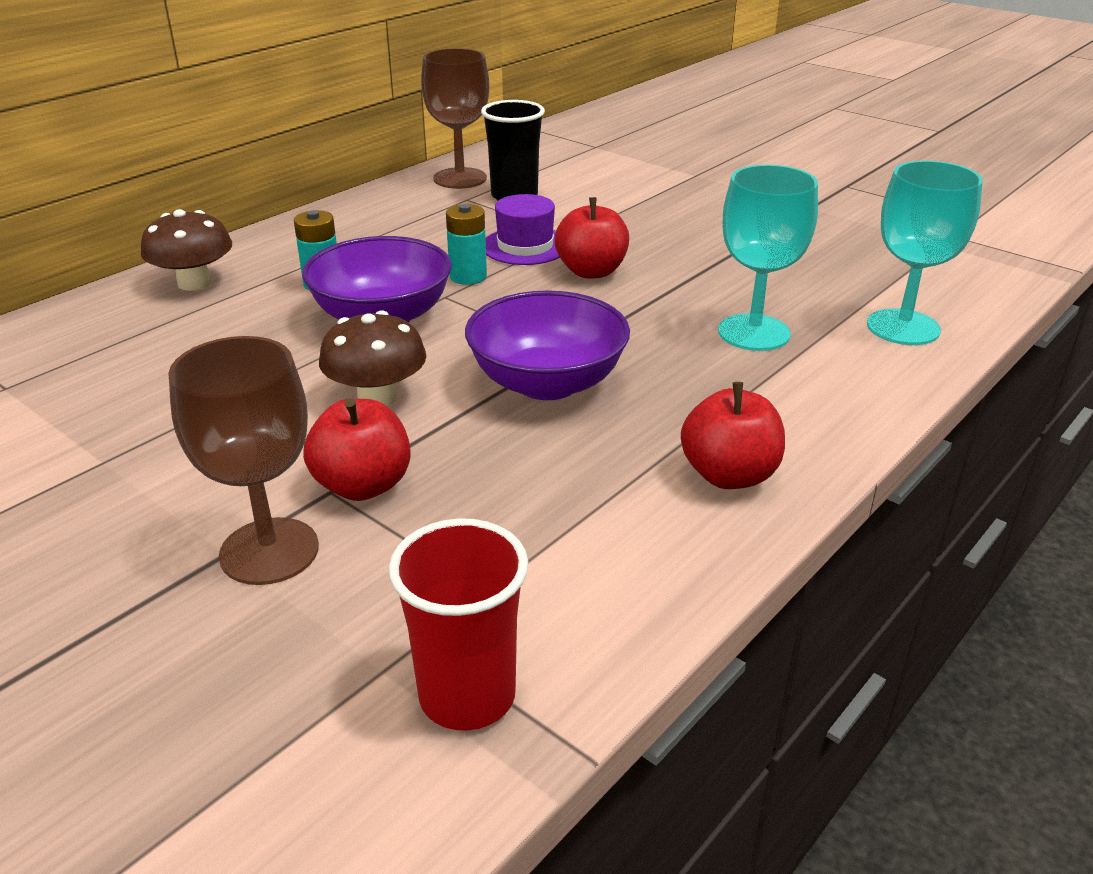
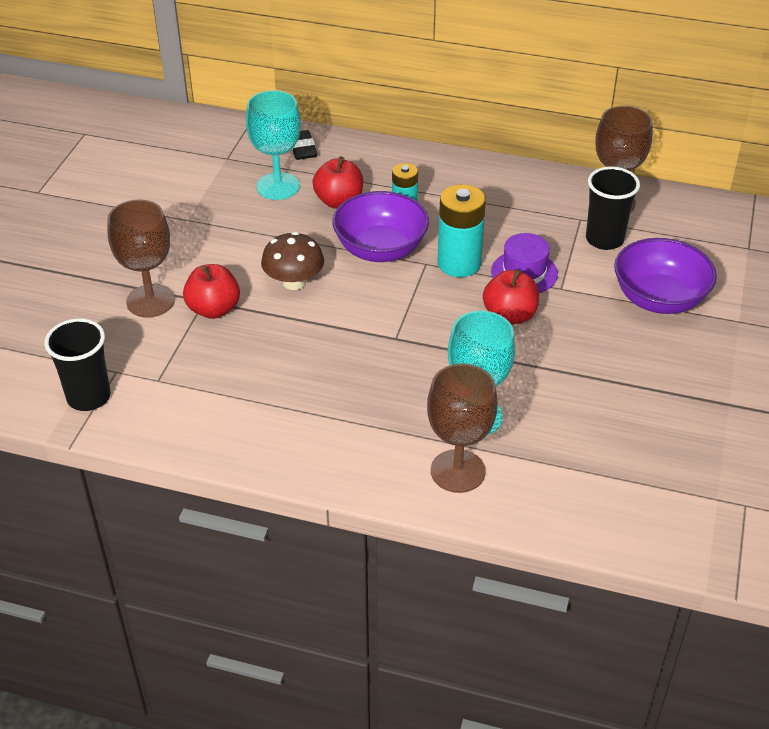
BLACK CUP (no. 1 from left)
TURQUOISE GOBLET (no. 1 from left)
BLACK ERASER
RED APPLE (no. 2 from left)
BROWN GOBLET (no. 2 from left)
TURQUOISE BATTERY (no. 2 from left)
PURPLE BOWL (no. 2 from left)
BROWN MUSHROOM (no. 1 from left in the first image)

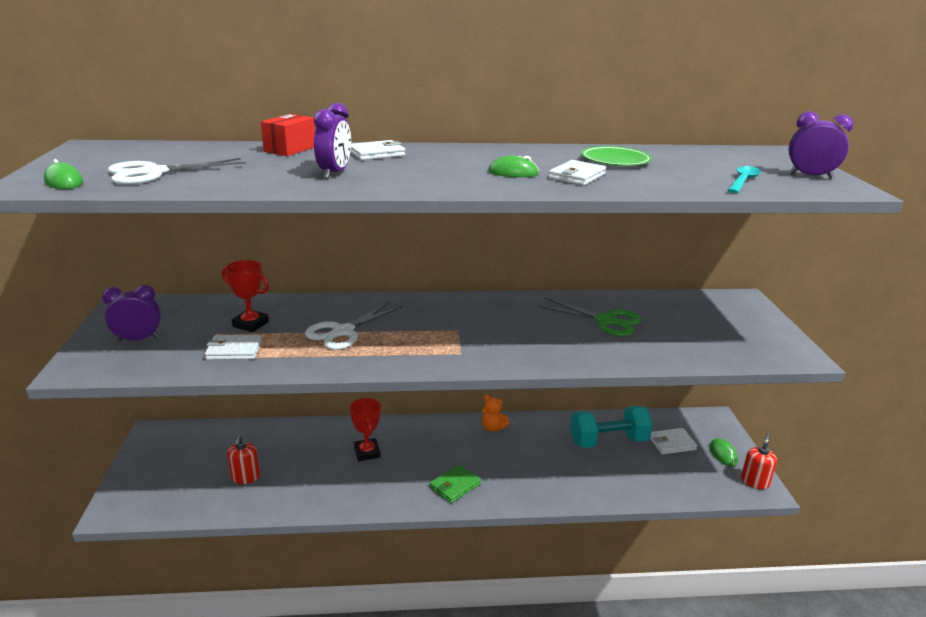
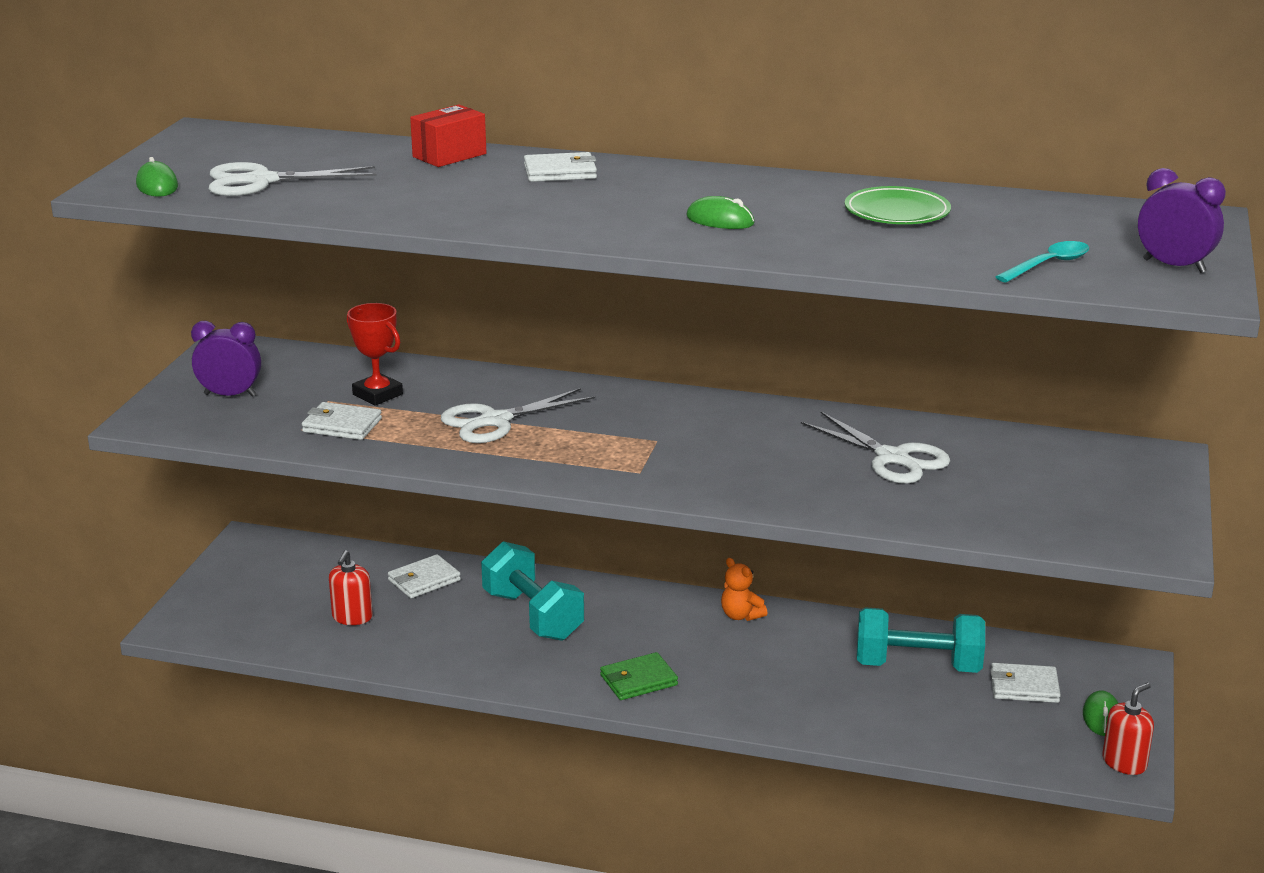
WHITE WALLET (no. 2 from left)
TURQUOISE DUMBBELL (no. 1 from left)
WHITE SCISSORS (no. 3 from left)
PURPLE CLOCK (no. 2 from left in the first image)

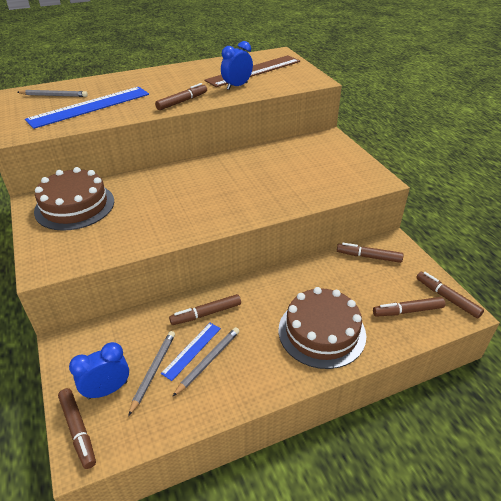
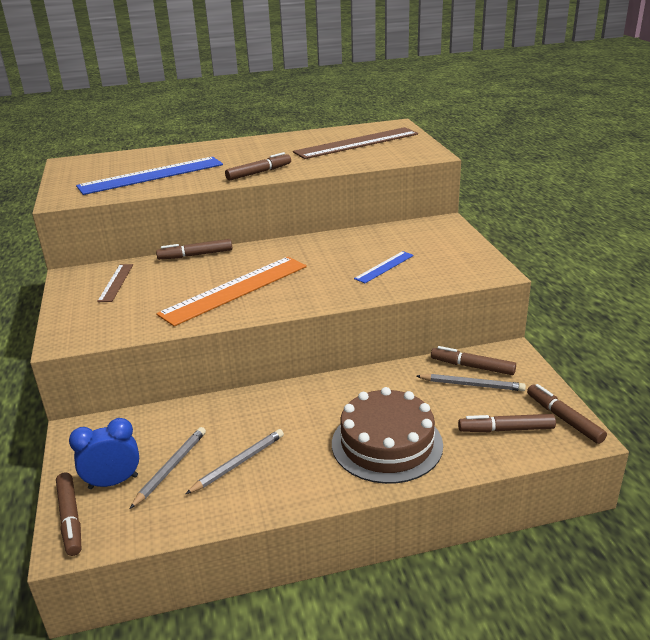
BROWN RULER (no. 1 from left)
BROWN MARKER (no. 2 from left)
ORANGE RULER
BLUE RULER (no. 2 from left)
GREY PENCIL (no. 3 from left)
BLUE CLOCK (no. 2 from left in the first image)

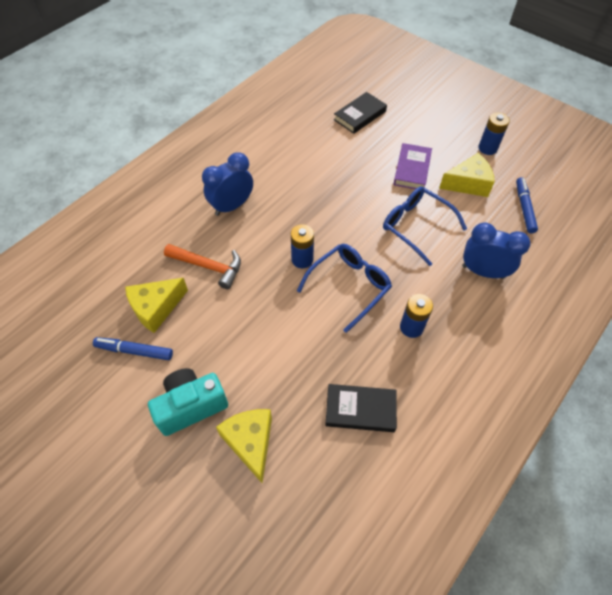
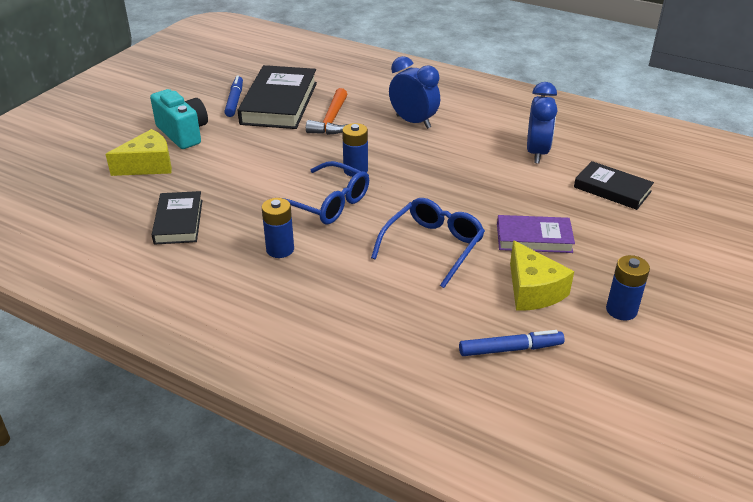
BLACK BOOK (no. 2 from left)
BLUE CLOCK (no. 2 from left)

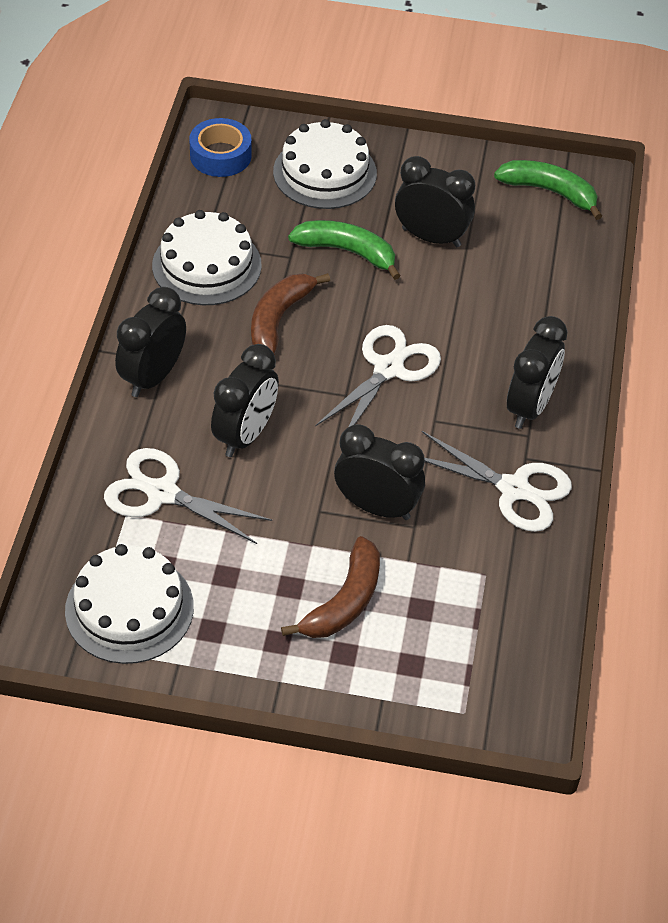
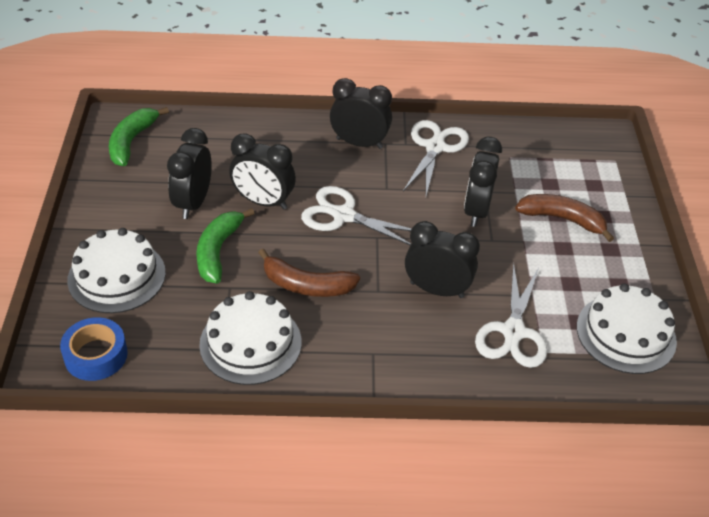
BLACK CLOCK (no. 2 from left)

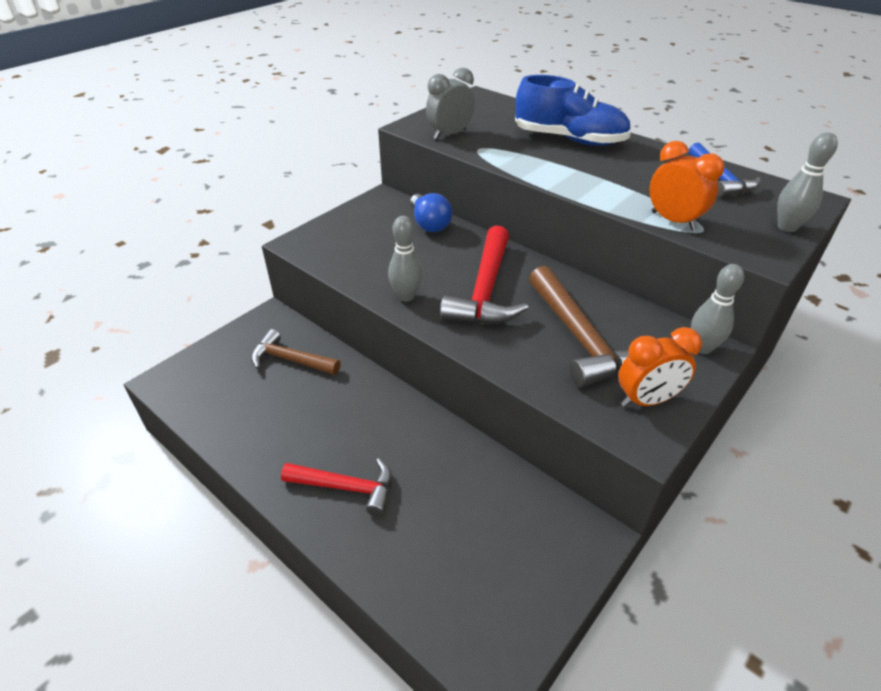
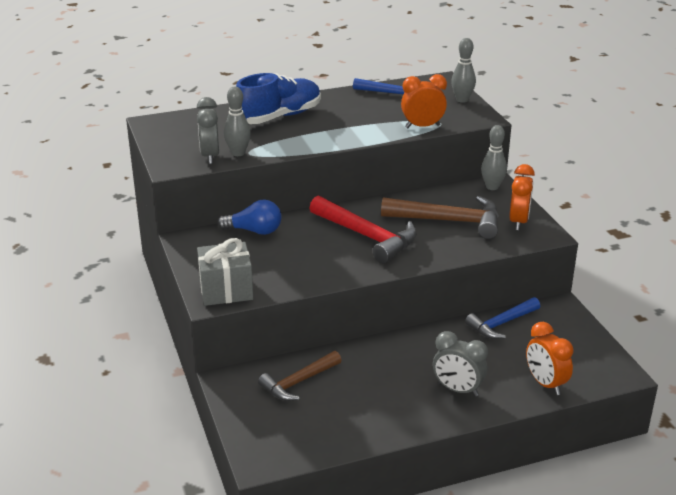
GREY GIFT
GREY BOWLING PIN (no. 1 from left)
GREY CLOCK (no. 2 from left)
BLUE HAMMER (no. 2 from left)
ORANGE CLOCK (no. 3 from left)

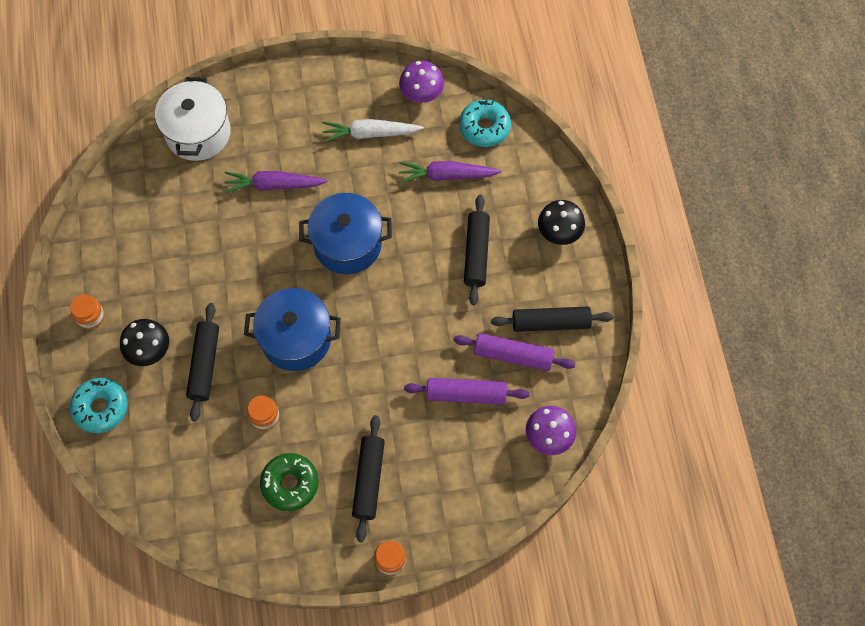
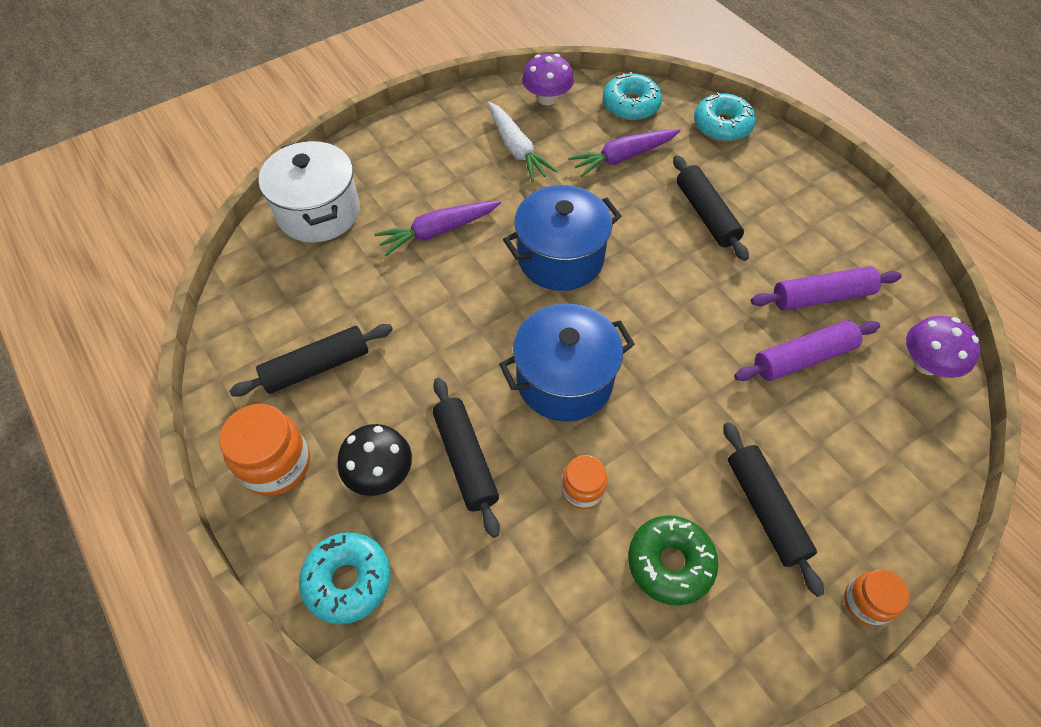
ORANGE JAR (no. 1 from left)
BLACK ROLLING PIN (no. 1 from left)
WHITE CARROT
TURQUOISE DONUT (no. 3 from left)
BLACK MUSHROOM (no. 2 from left in the first image)

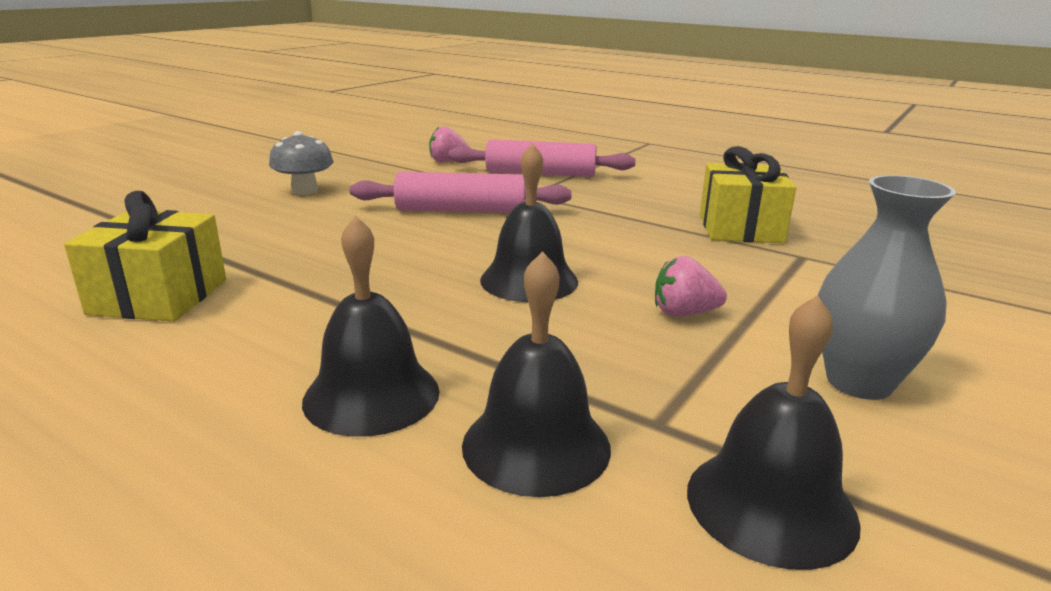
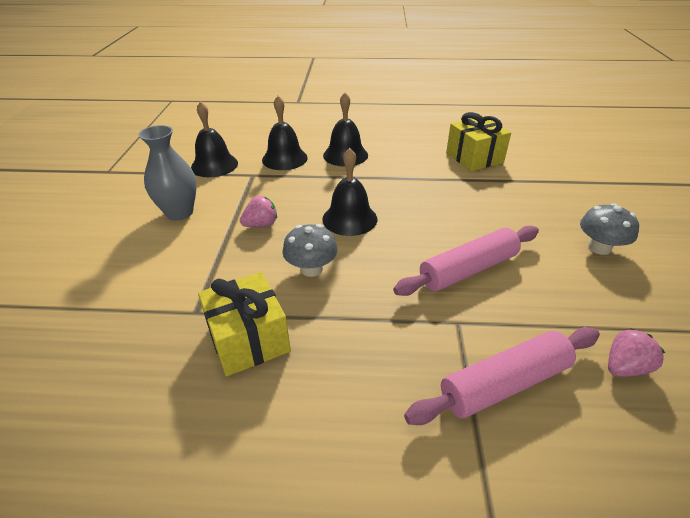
GREY MUSHROOM (no. 1 from left)

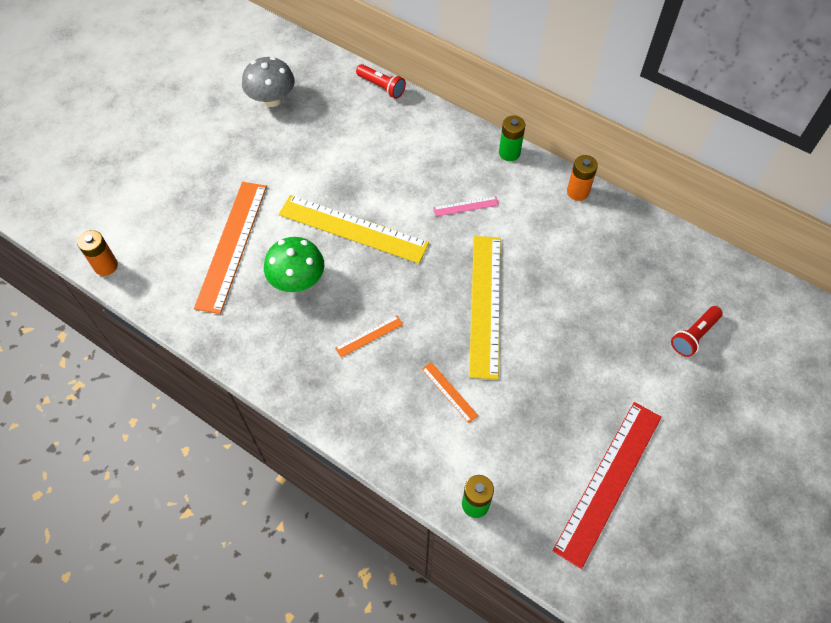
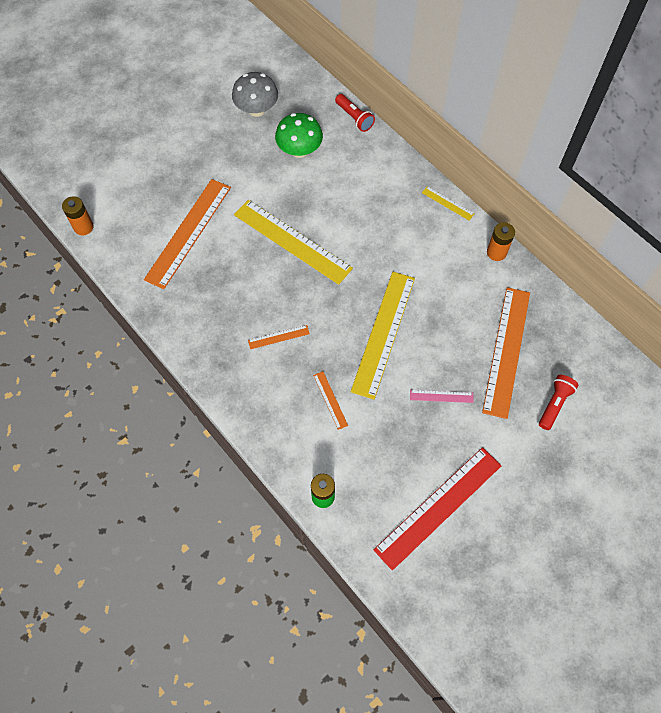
GREEN MUSHROOM
PINK RULER
YELLOW RULER (no. 3 from left)
ORANGE RULER (no. 4 from left)
RED FLASHLIGHT (no. 2 from left)

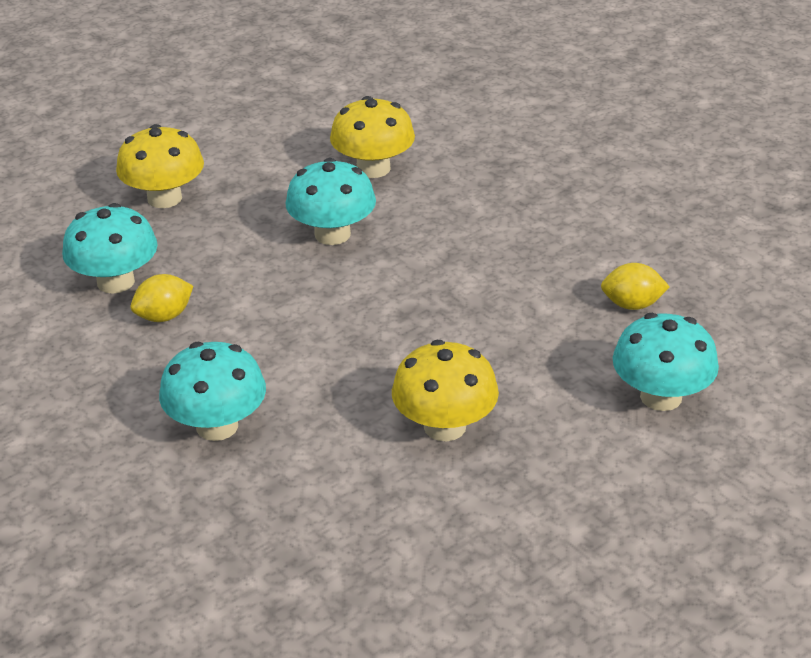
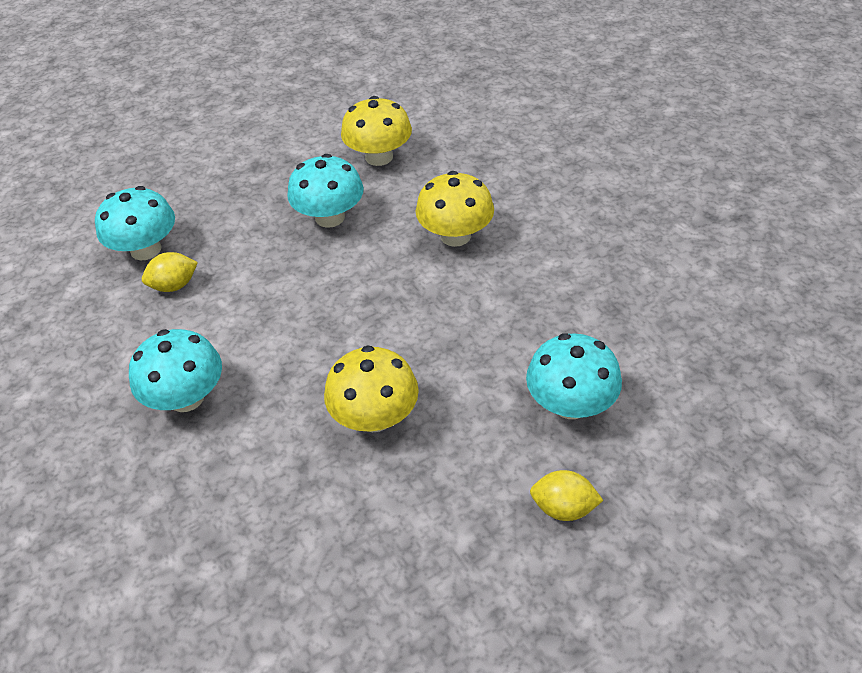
YELLOW MUSHROOM (no. 3 from left)
YELLOW LEMON (no. 2 from left)

